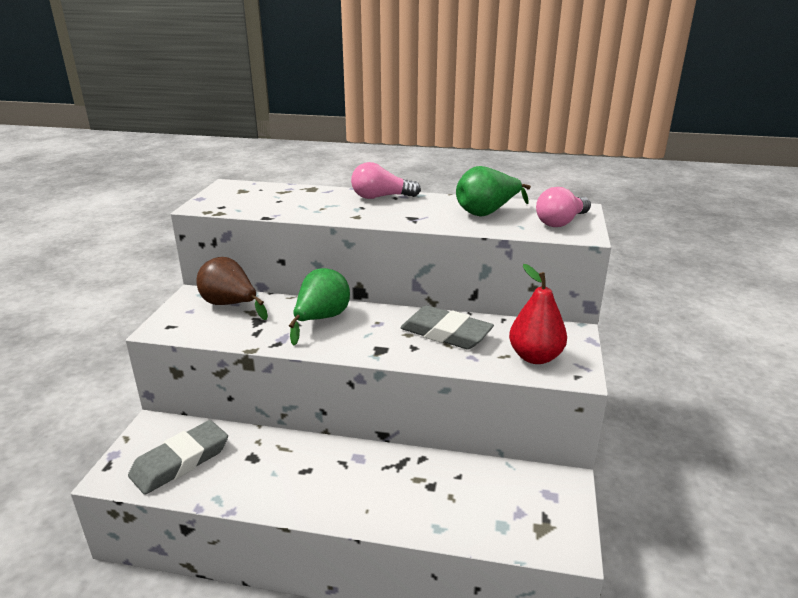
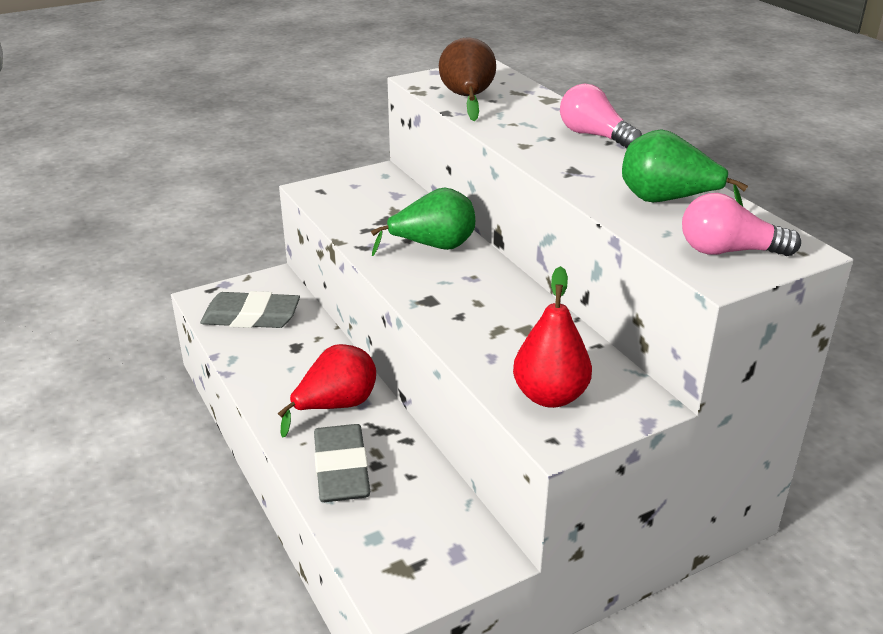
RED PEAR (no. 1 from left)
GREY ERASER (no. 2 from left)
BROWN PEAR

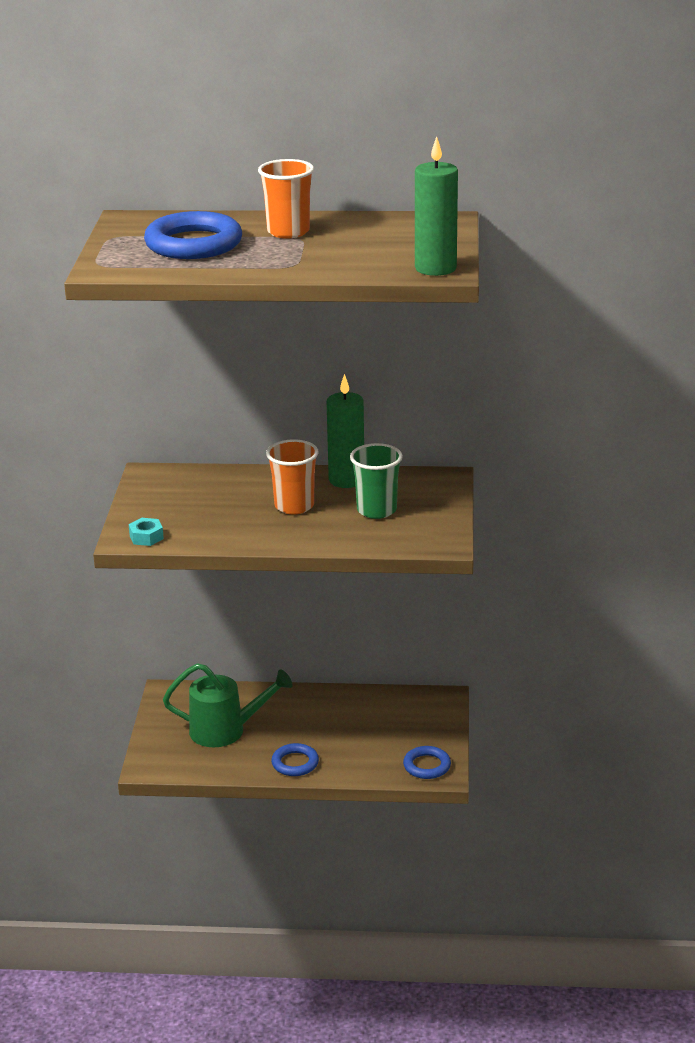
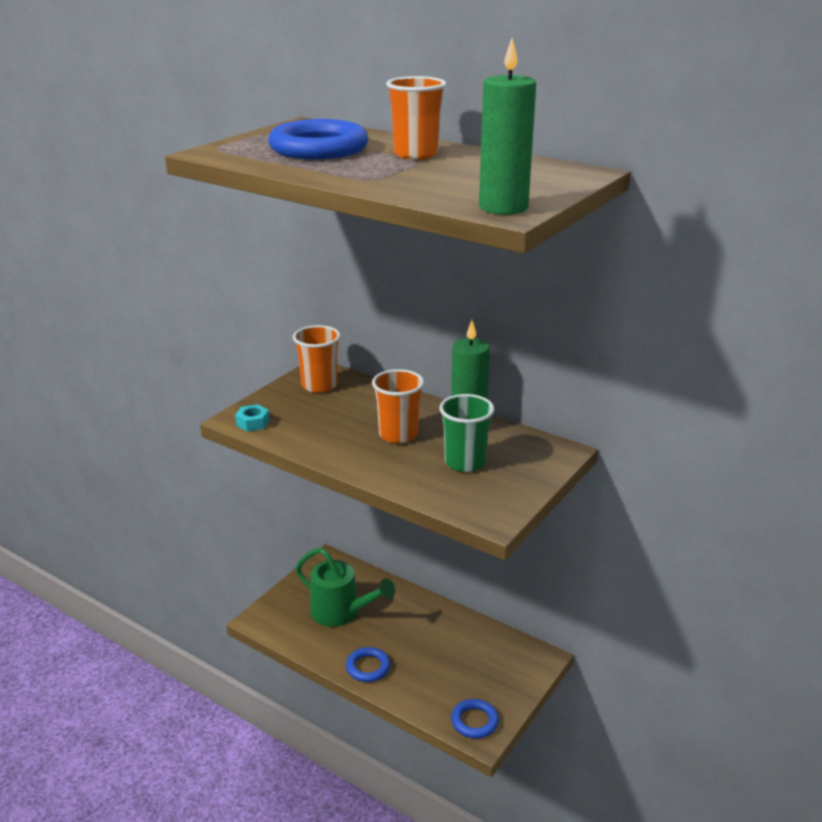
ORANGE CUP (no. 1 from left)

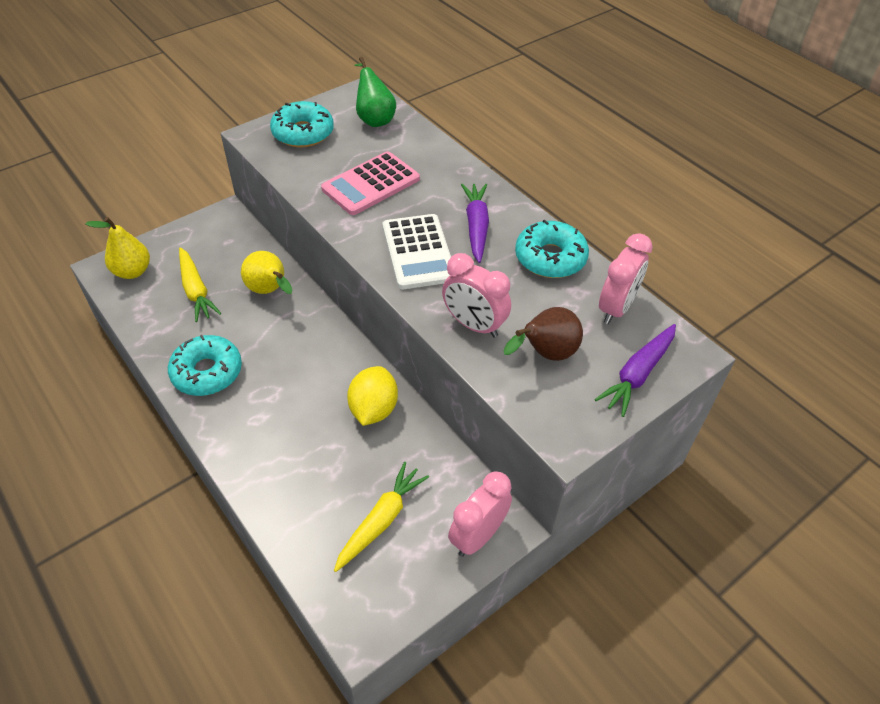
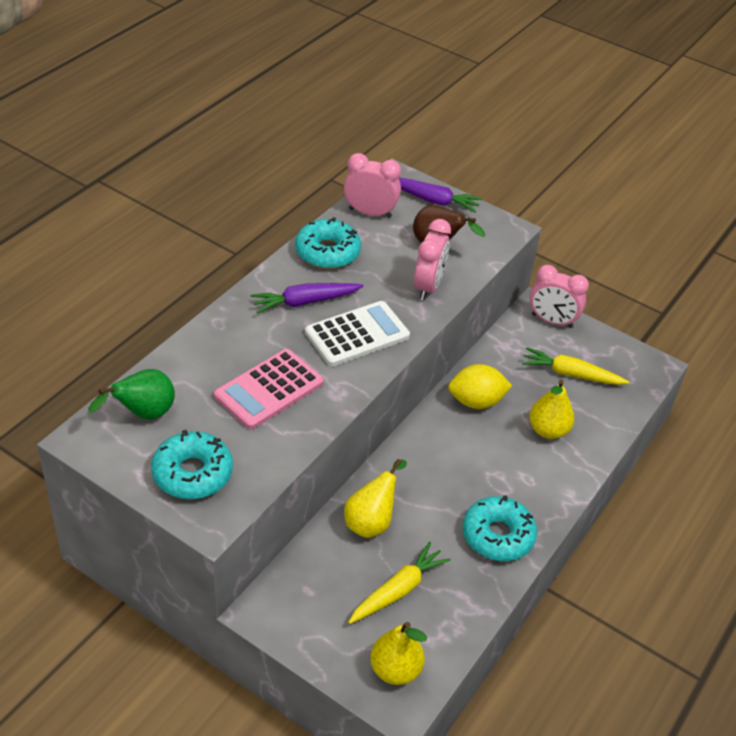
PINK CALCULATOR
YELLOW PEAR (no. 3 from left)

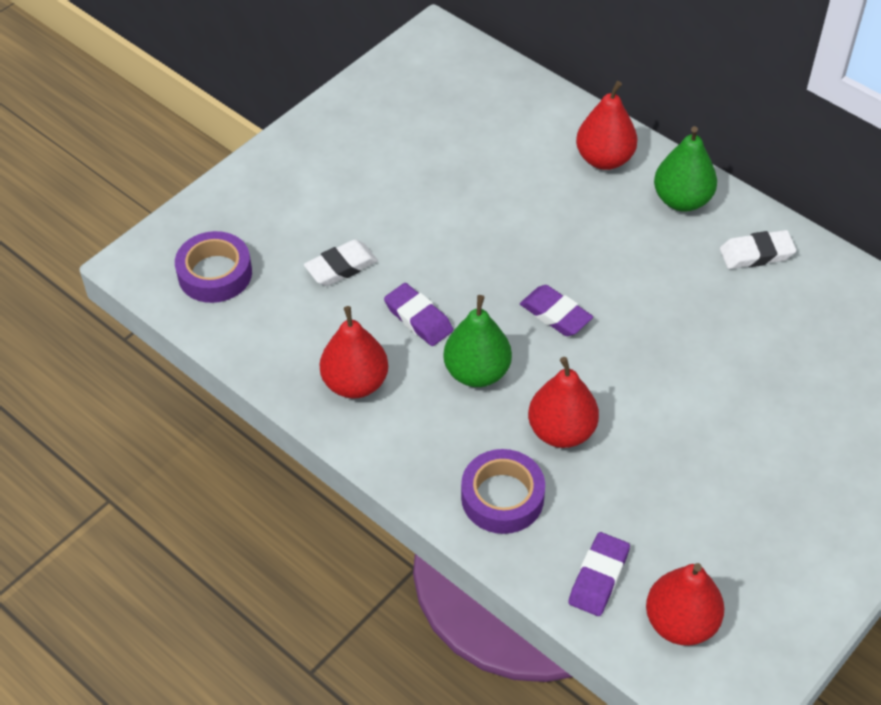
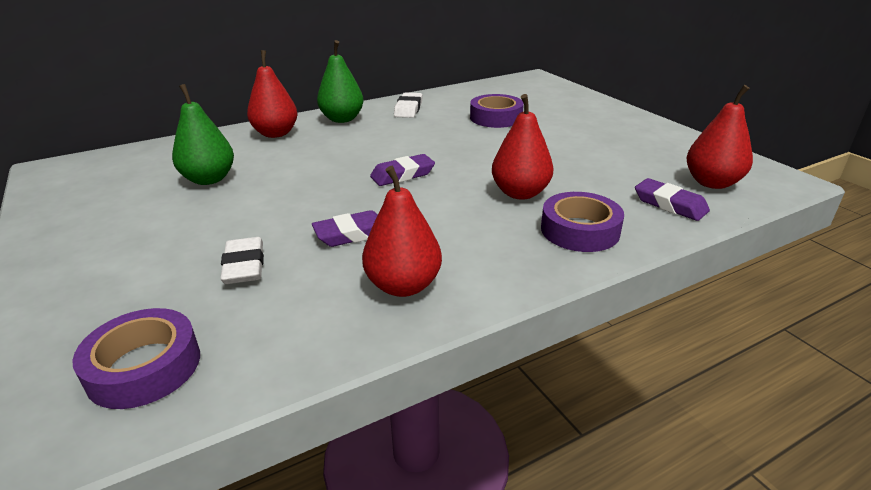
GREEN PEAR (no. 1 from left)
PURPLE TAPE (no. 2 from left)

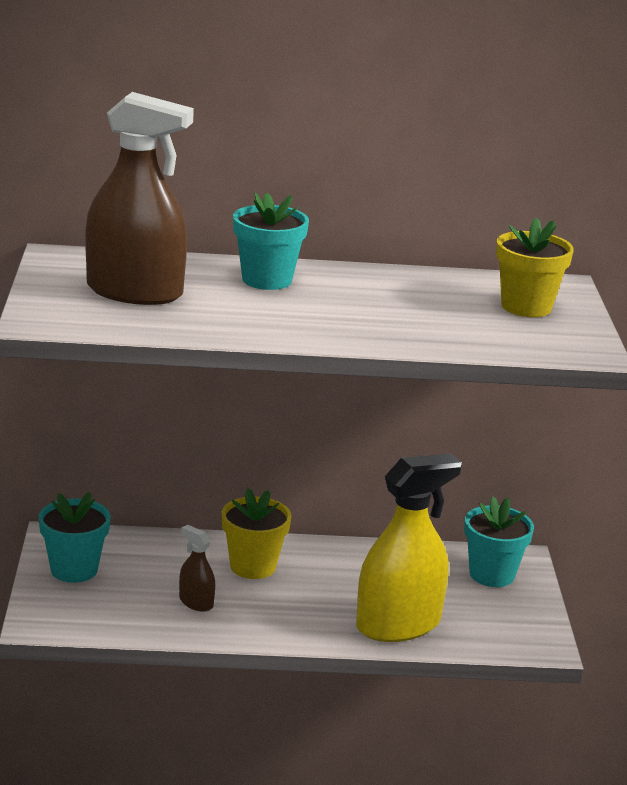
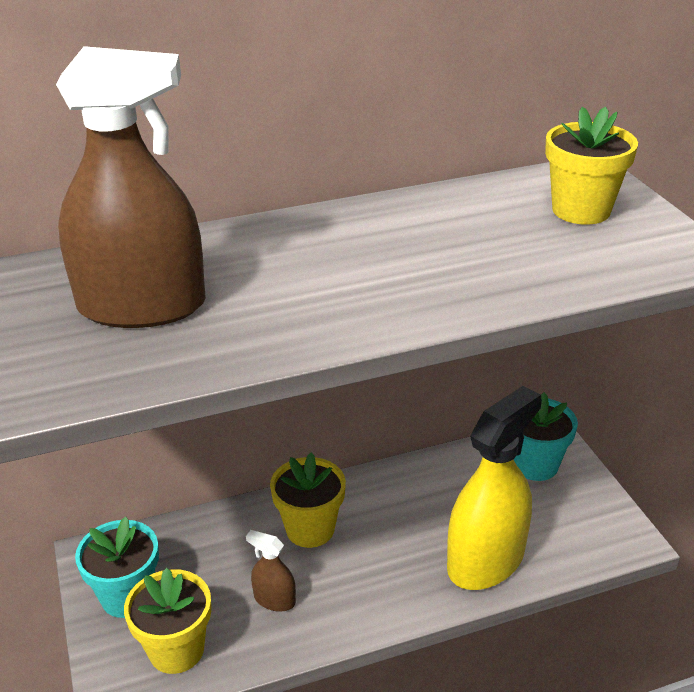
YELLOW FLOWER POT (no. 1 from left)
TURQUOISE FLOWER POT (no. 2 from left in the first image)

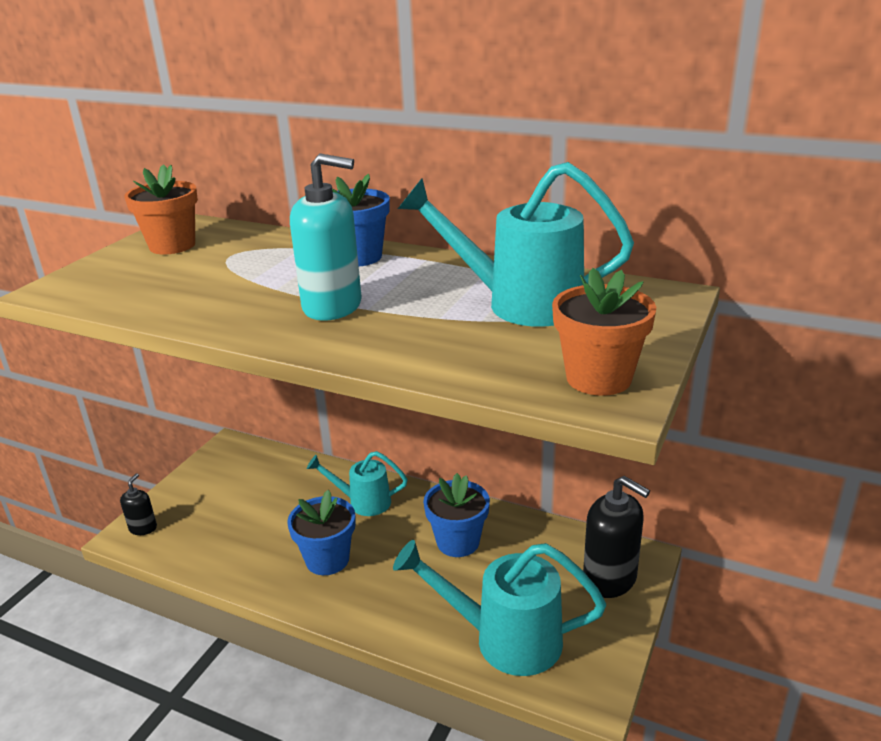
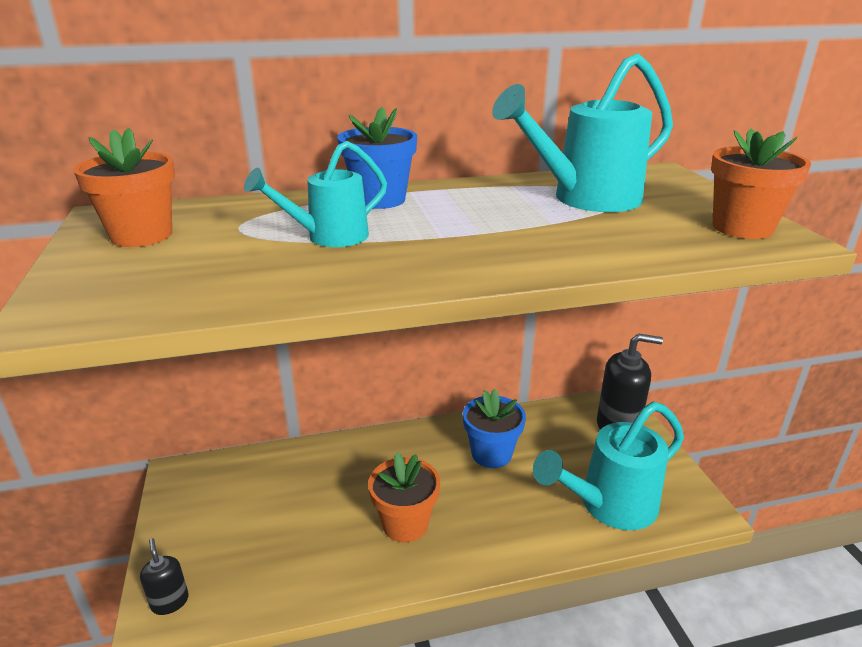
TURQUOISE WATERING CAN (no. 1 from left)
ORANGE FLOWER POT (no. 2 from left)
TURQUOISE SOAP DISPENSER

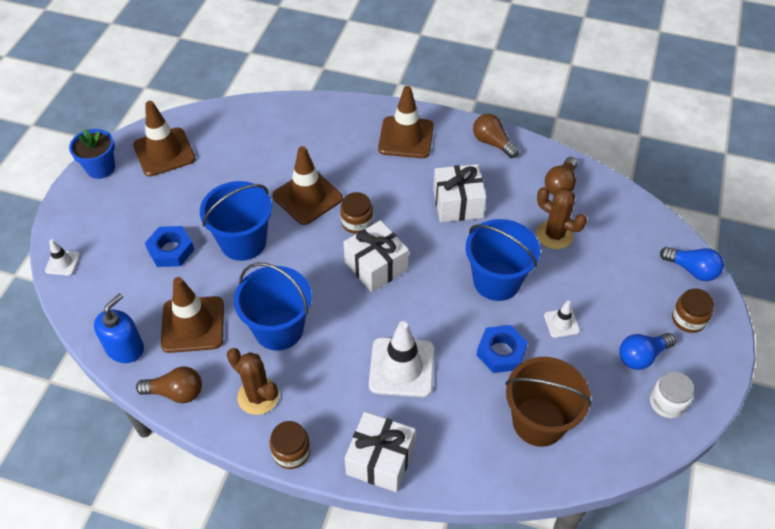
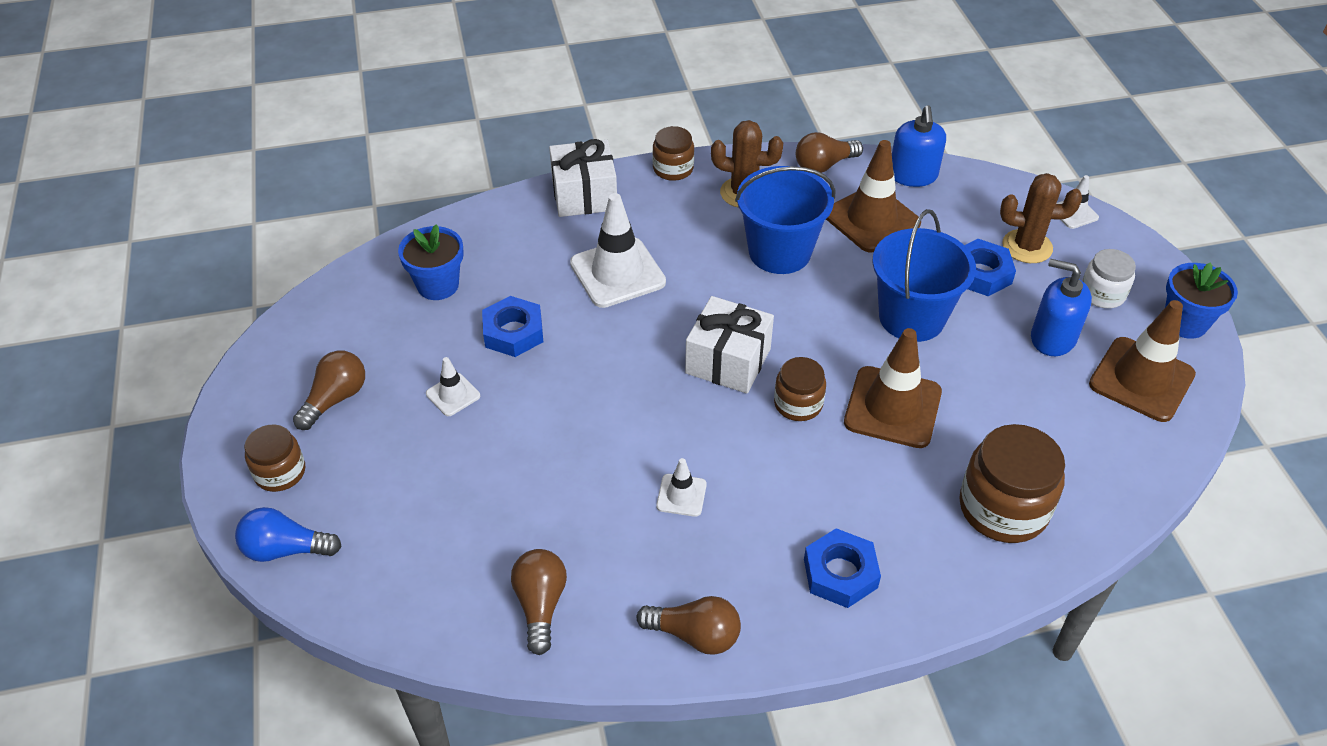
BROWN LIGHT BULB (no. 1 from left)
BLUE FLOWER POT (no. 1 from left)
WHITE TRAFFIC CONE (no. 3 from left)
BLUE NUT (no. 2 from left)
BROWN JAR (no. 4 from left)
BROWN CACTUS (no. 2 from left)
BLUE SOAP DISPENSER (no. 2 from left)
WHITE JAR
BLUE BUCKET (no. 3 from left in the first image)

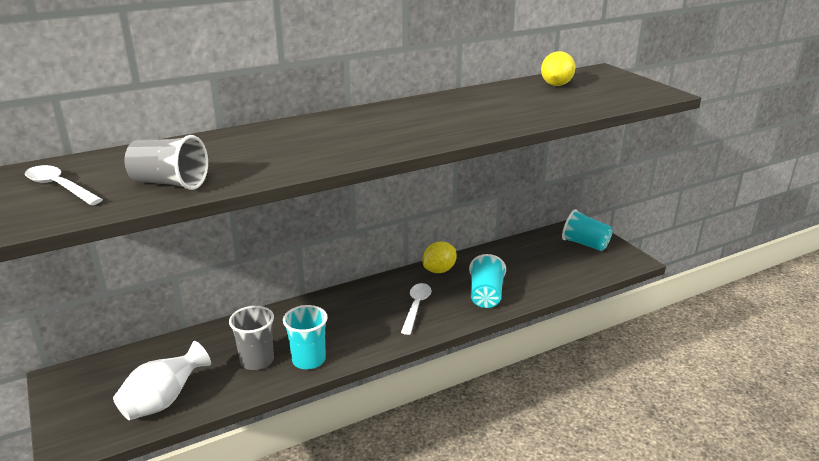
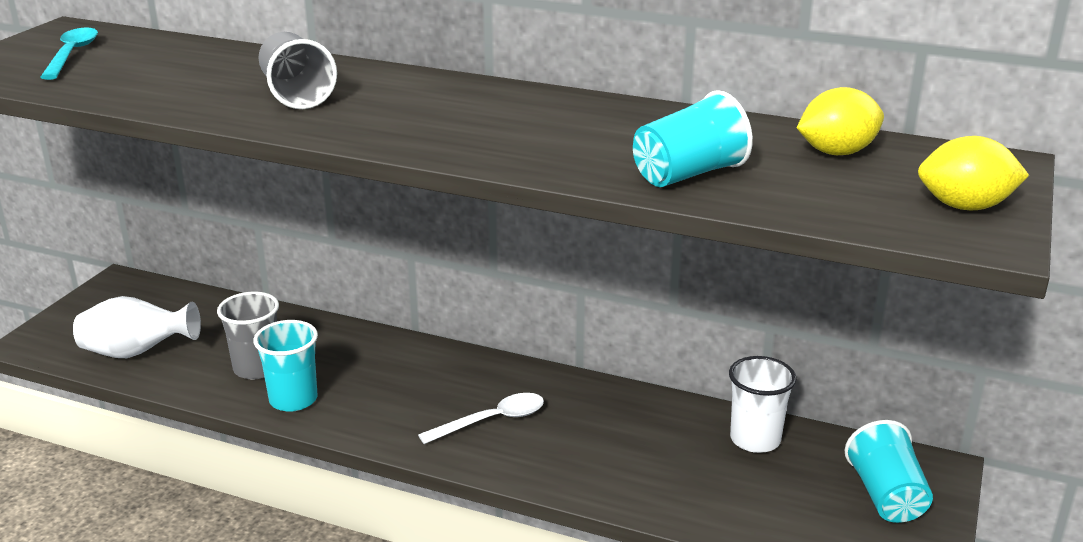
TURQUOISE SPOON
GREY CUP (no. 2 from left)
TURQUOISE CUP (no. 2 from left)
WHITE CUP
YELLOW LEMON (no. 2 from left)

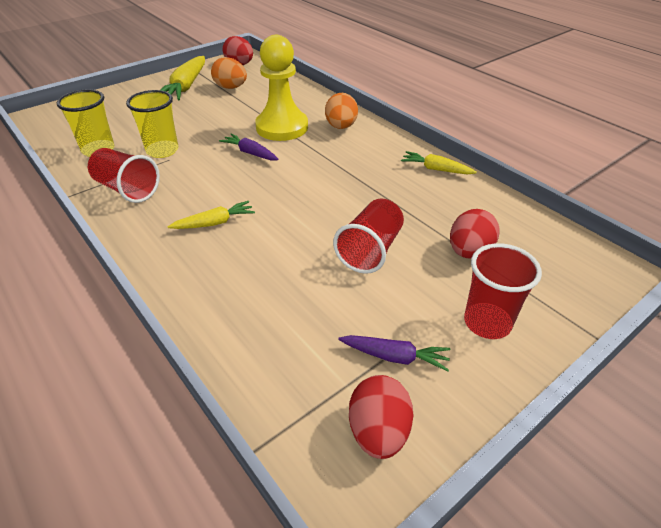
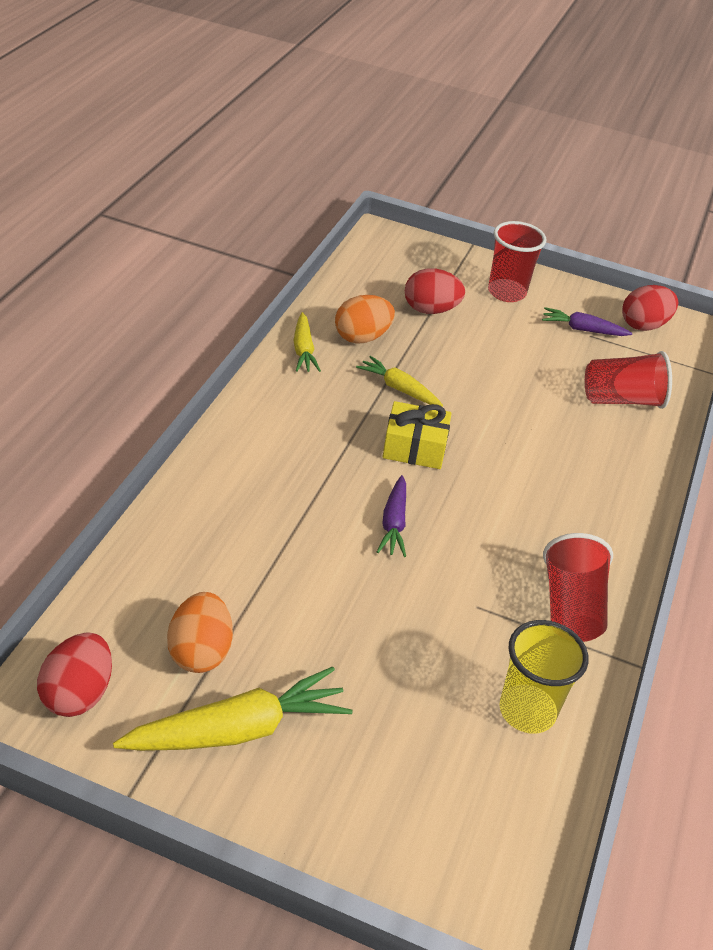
ORANGE EGG (no. 2 from left)
YELLOW CARROT (no. 3 from left)
YELLOW GIFT
PURPLE CARROT (no. 2 from left)
RED CUP (no. 3 from left)
YELLOW CUP (no. 2 from left in the first image)
YELLOW PAWN

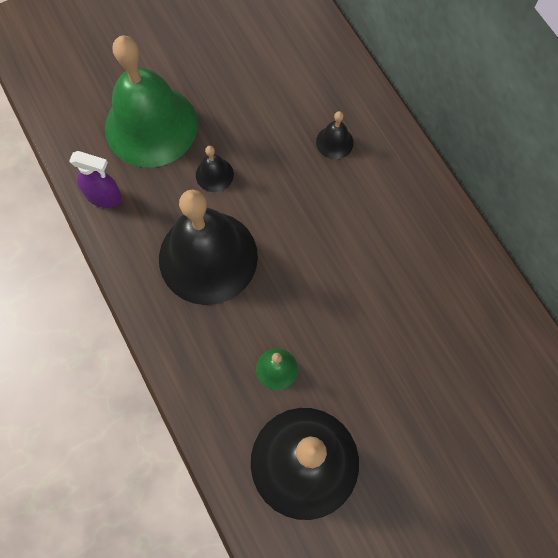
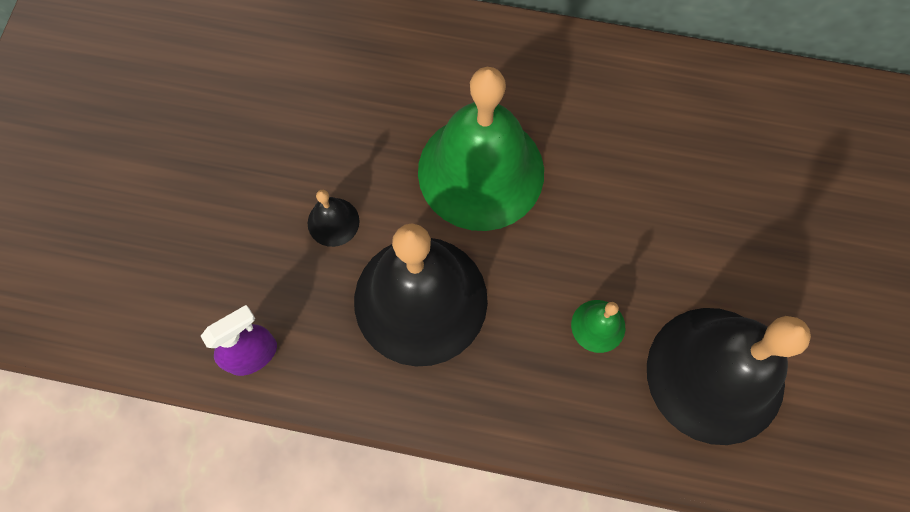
GREEN BELL (no. 1 from left)
BLACK BELL (no. 4 from left in the first image)

